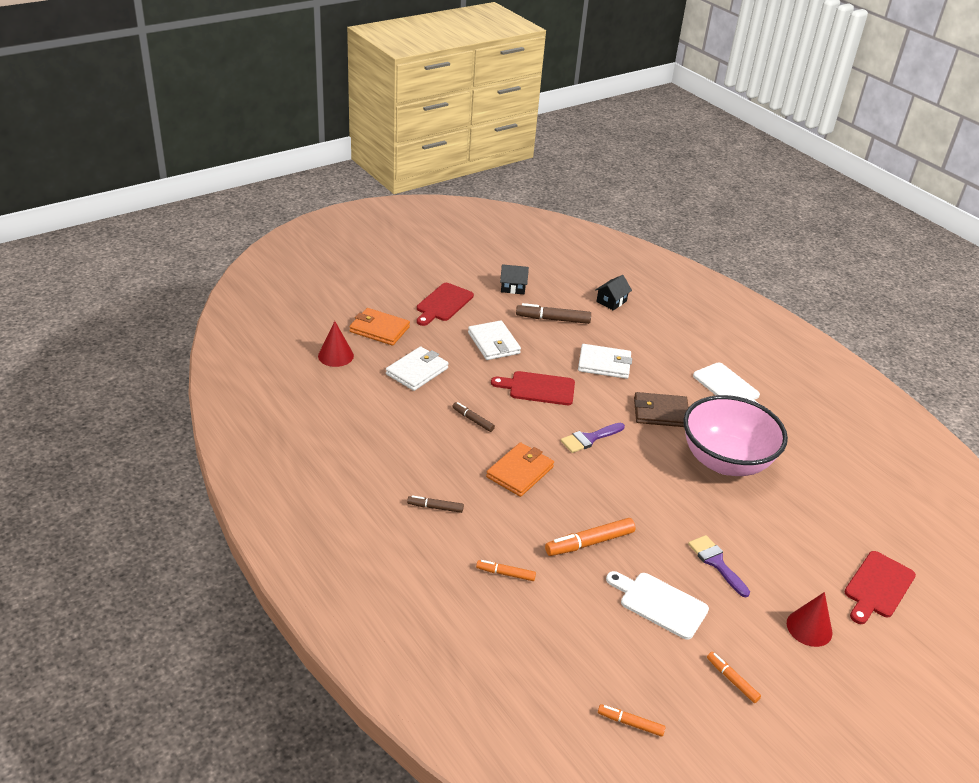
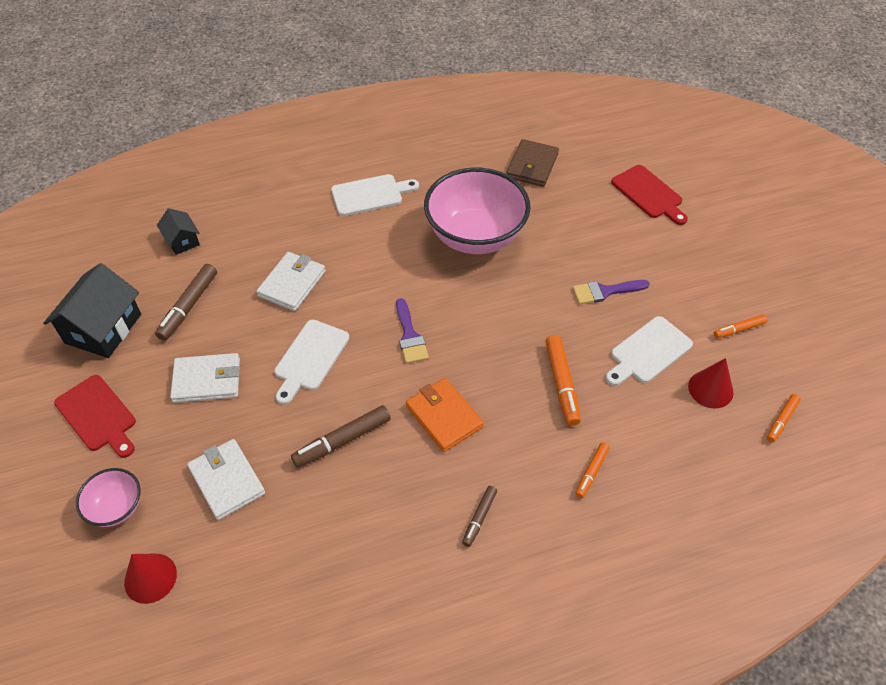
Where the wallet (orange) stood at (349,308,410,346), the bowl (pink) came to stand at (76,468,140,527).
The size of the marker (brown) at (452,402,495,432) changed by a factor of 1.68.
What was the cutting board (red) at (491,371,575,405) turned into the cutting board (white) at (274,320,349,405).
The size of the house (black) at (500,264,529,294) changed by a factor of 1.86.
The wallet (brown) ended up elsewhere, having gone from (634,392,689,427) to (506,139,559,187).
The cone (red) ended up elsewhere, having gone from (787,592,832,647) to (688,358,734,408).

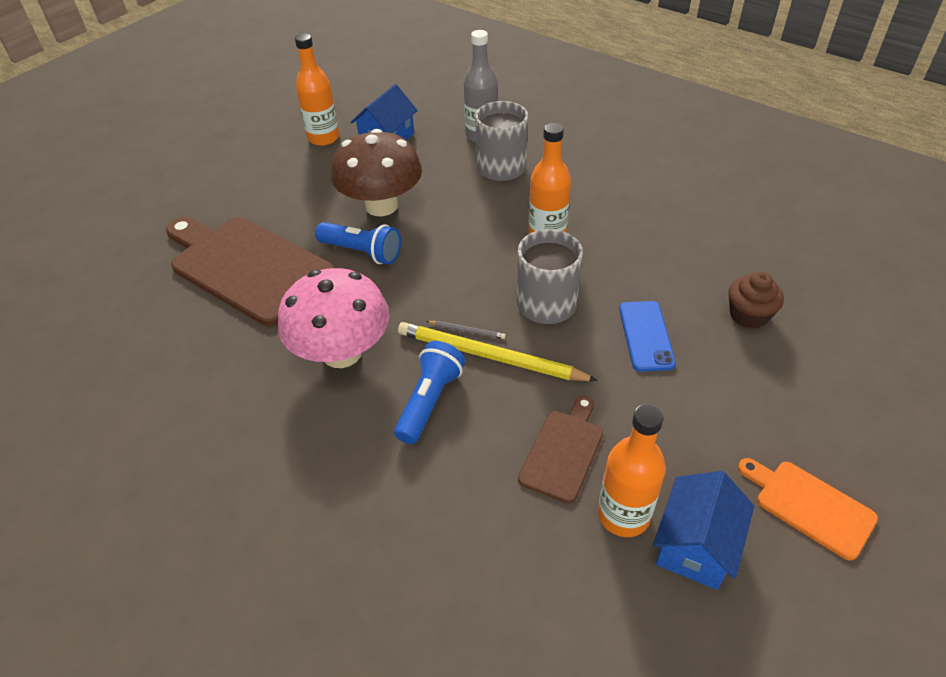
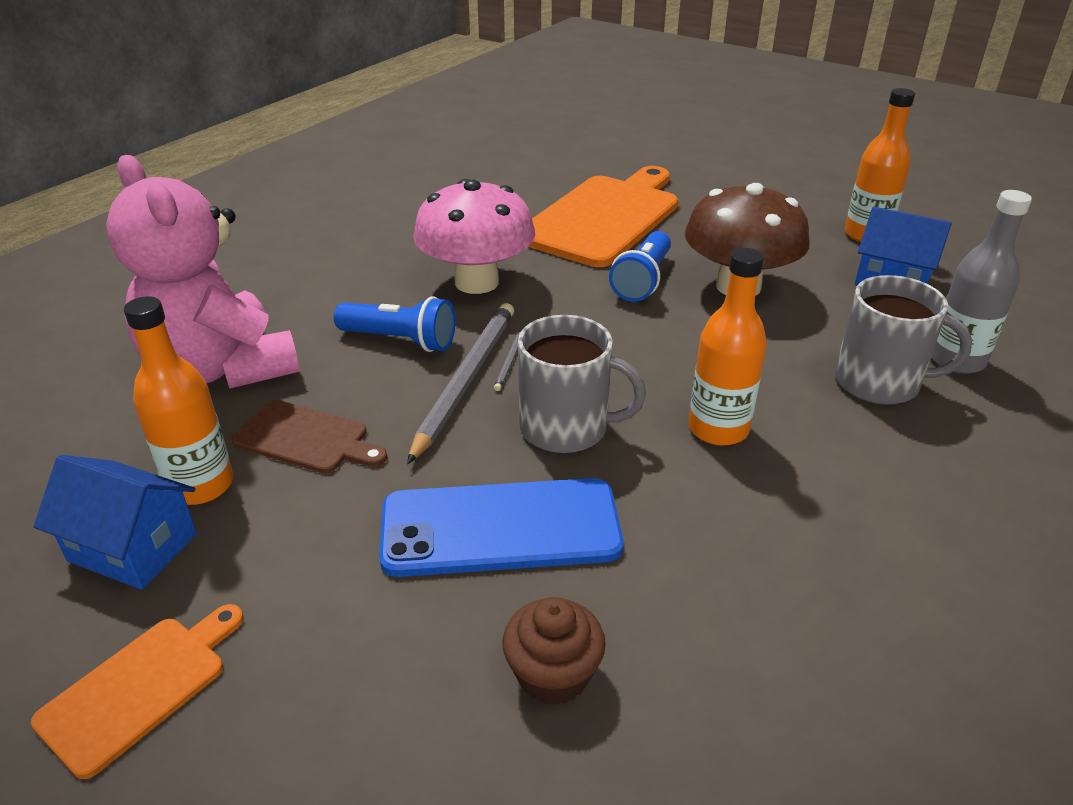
What was the cutting board (brown) at (166,217,334,326) turned into the cutting board (orange) at (529,166,678,267).
What was the pencil (yellow) at (398,322,598,381) turned into the pencil (grey) at (407,303,514,464).
The size of the phone (blue) at (619,301,676,372) changed by a factor of 1.64.
The second view gained the teddy bear (pink) at (106,155,300,389).

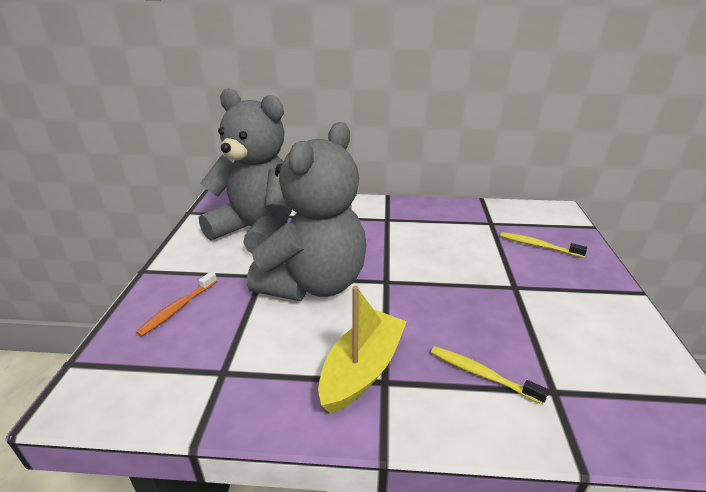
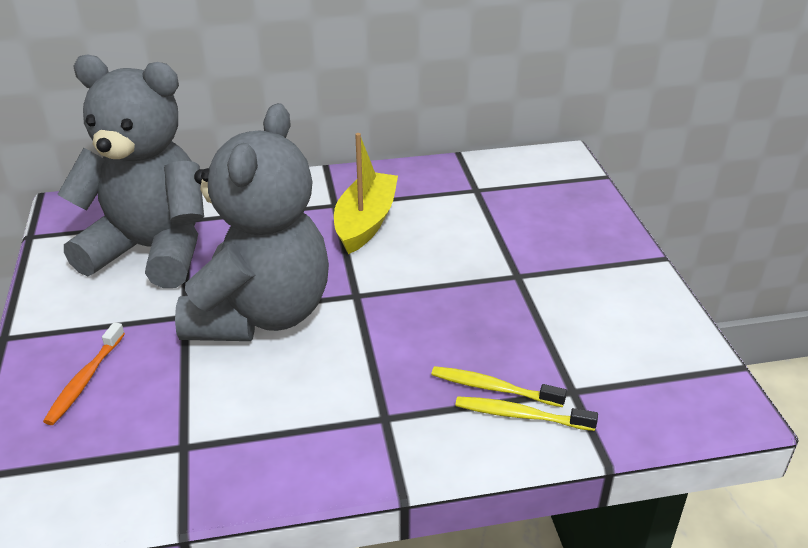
The boat (yellow) ended up elsewhere, having gone from (318,286,407,414) to (334,133,398,254).
The toothbrush (yellow) ended up elsewhere, having gone from (500,232,587,258) to (455,396,598,431).

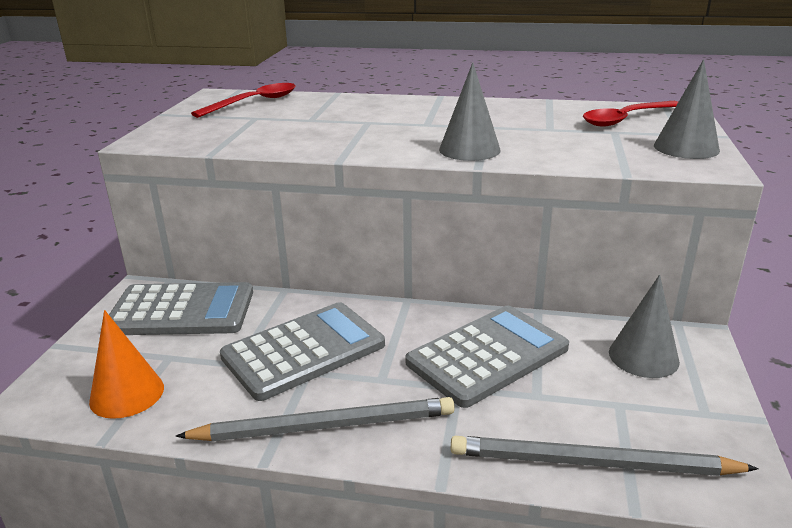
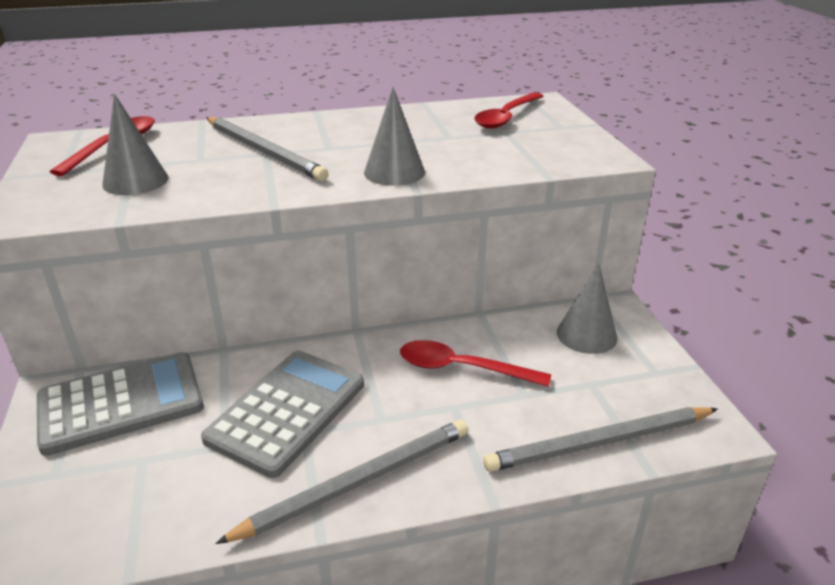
The second view lost the cone (orange) at (89,310,164,419).
Where the calculator (grey) stood at (405,306,569,408), the spoon (red) came to stand at (400,340,551,387).
The cone (grey) ended up elsewhere, having gone from (654,59,720,159) to (102,94,168,195).
The second view gained the pencil (grey) at (206,117,329,181).

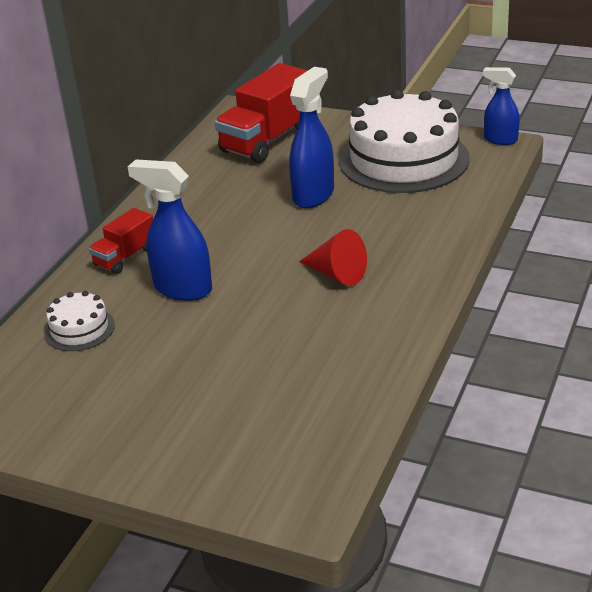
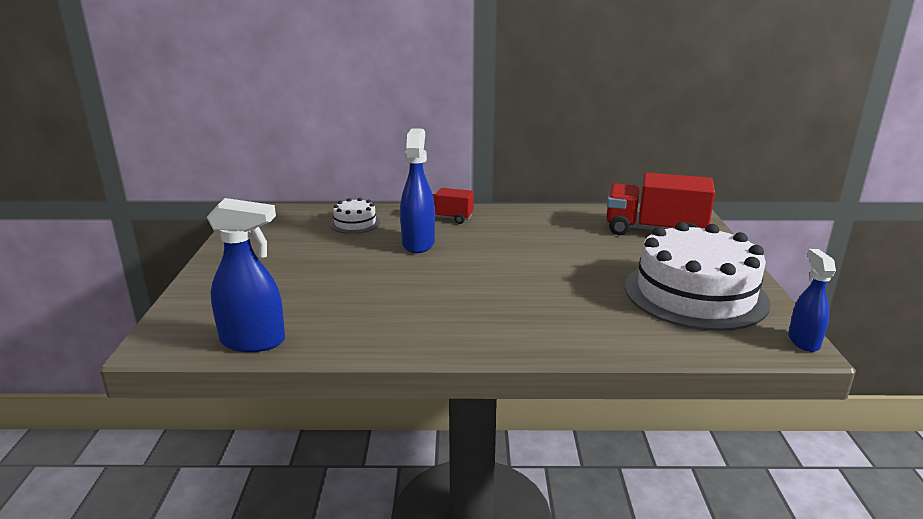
The spray bottle (blue) ended up elsewhere, having gone from (289,67,334,208) to (207,198,285,352).
The second view lost the cone (red) at (299,229,367,286).

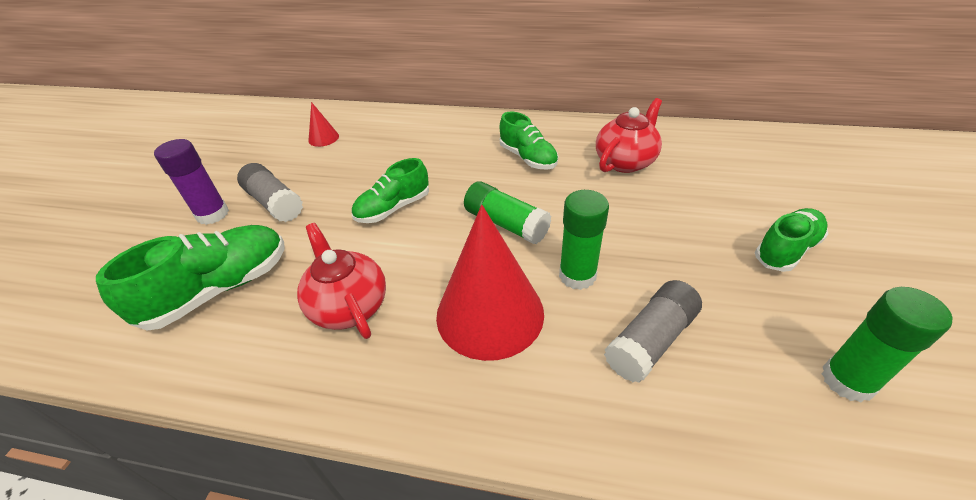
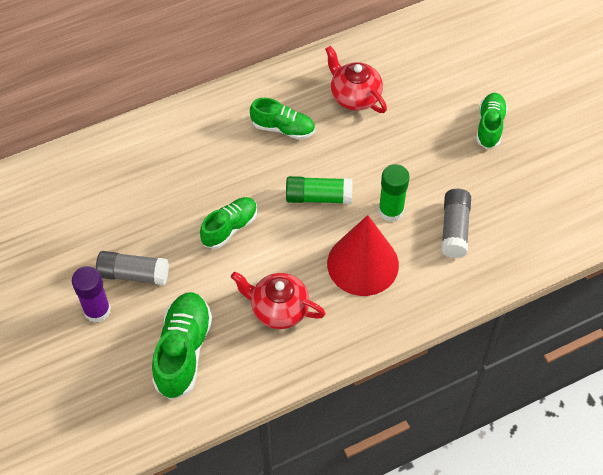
The second view lost the cone (red) at (308,102,339,147).
The shoe (green) at (352,158,429,223) ended up facing another way, 150 degrees counterclockwise from before.
The teapot (red) at (596,98,662,173) ended up facing another way, 45 degrees counterclockwise from before.
The second view lost the glue stick (green) at (821,287,953,402).

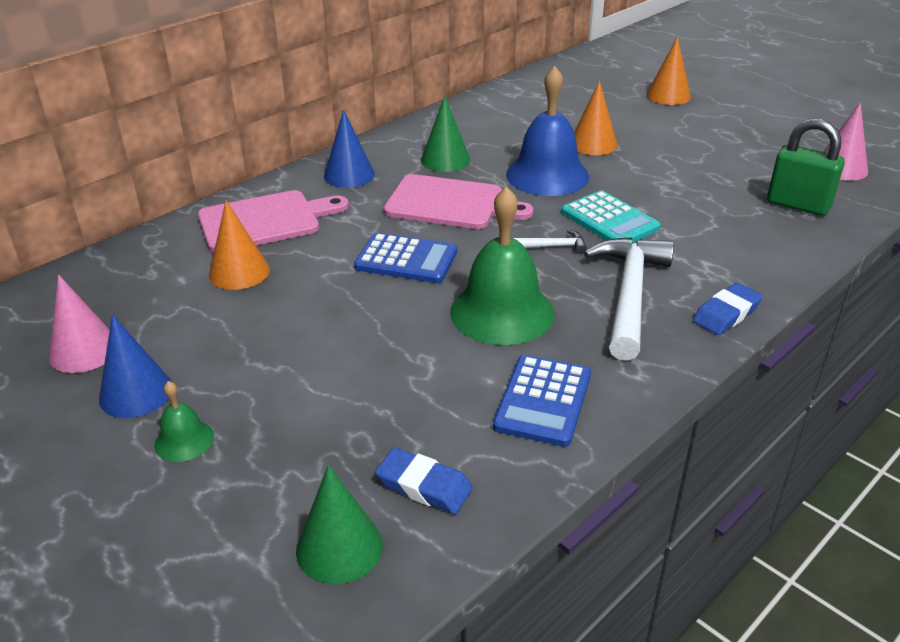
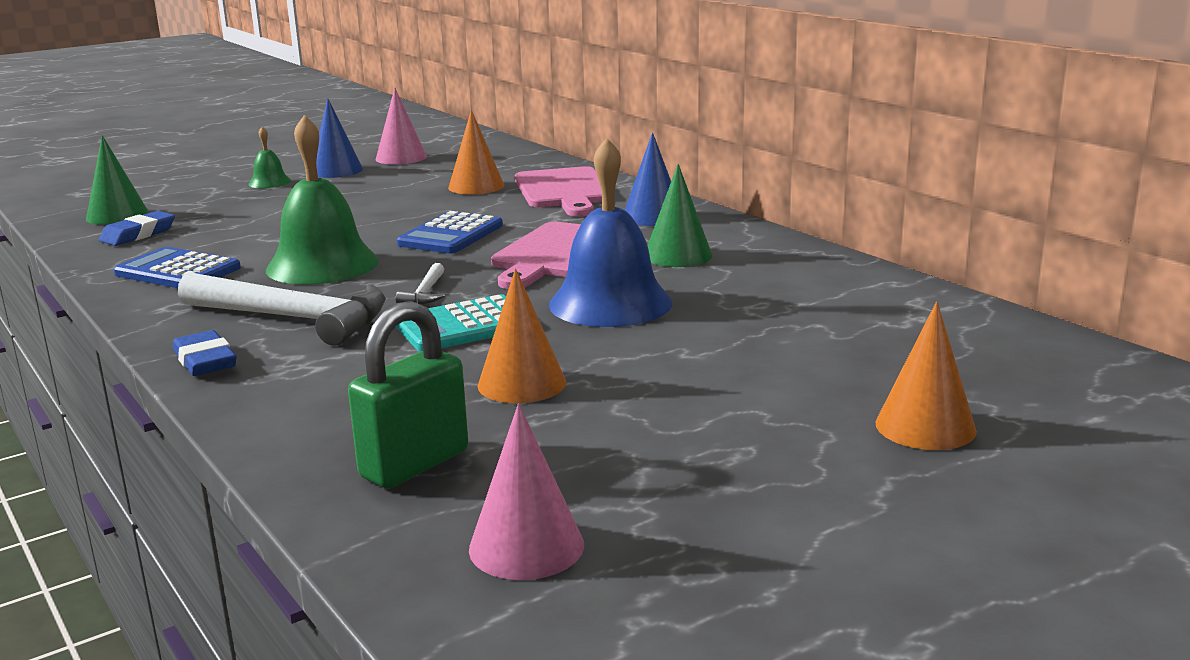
The cone (orange) ended up elsewhere, having gone from (574,81,618,155) to (477,268,566,403).

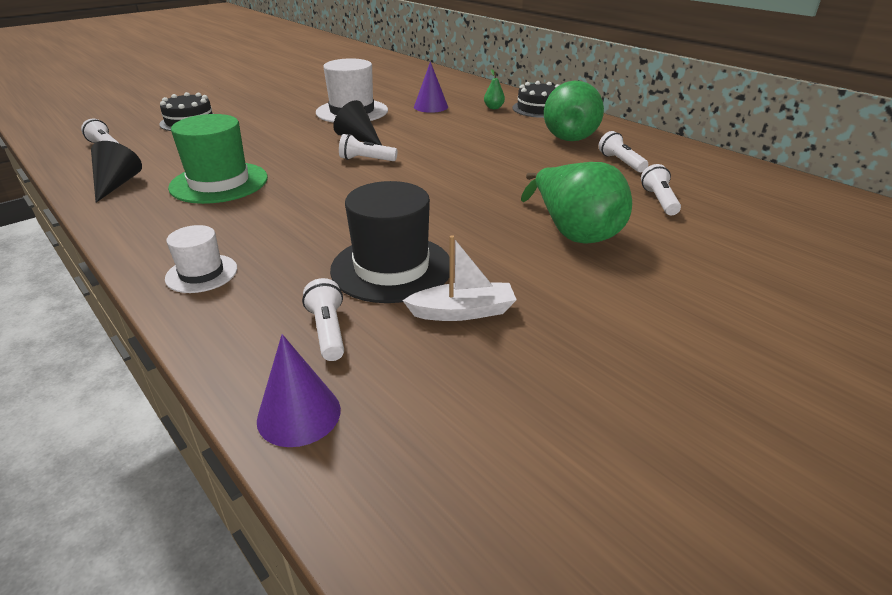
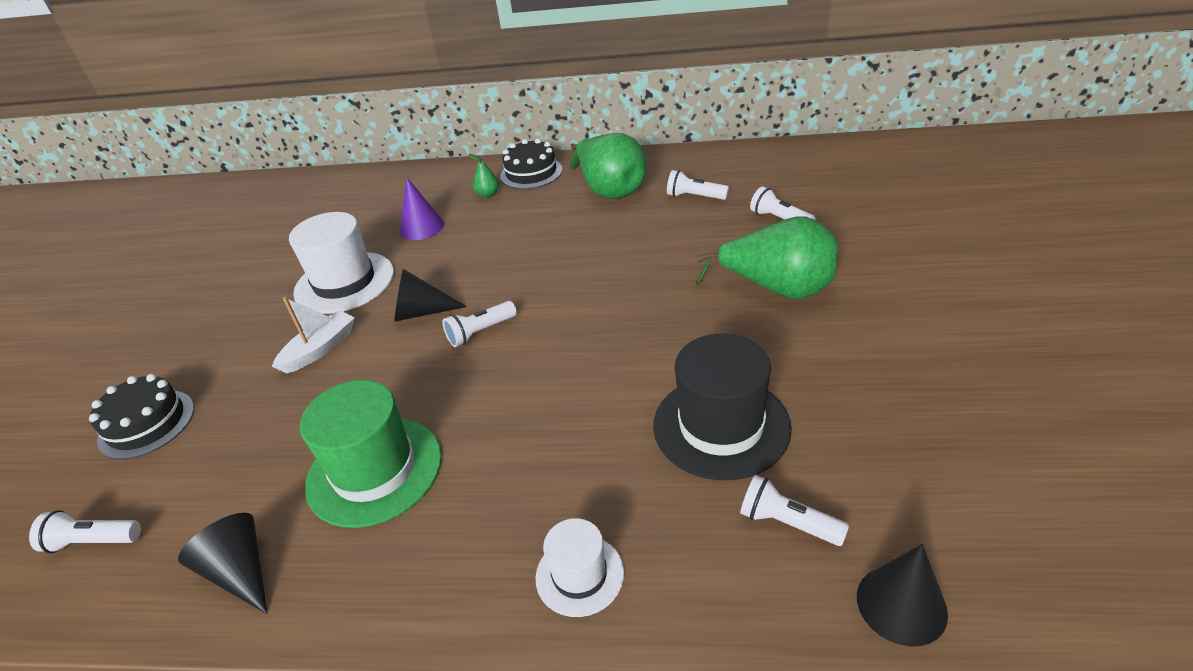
What was the cone (purple) at (257,334,341,447) turned into the cone (black) at (857,544,948,647).
The boat (white) ended up elsewhere, having gone from (402,235,516,321) to (272,297,355,374).

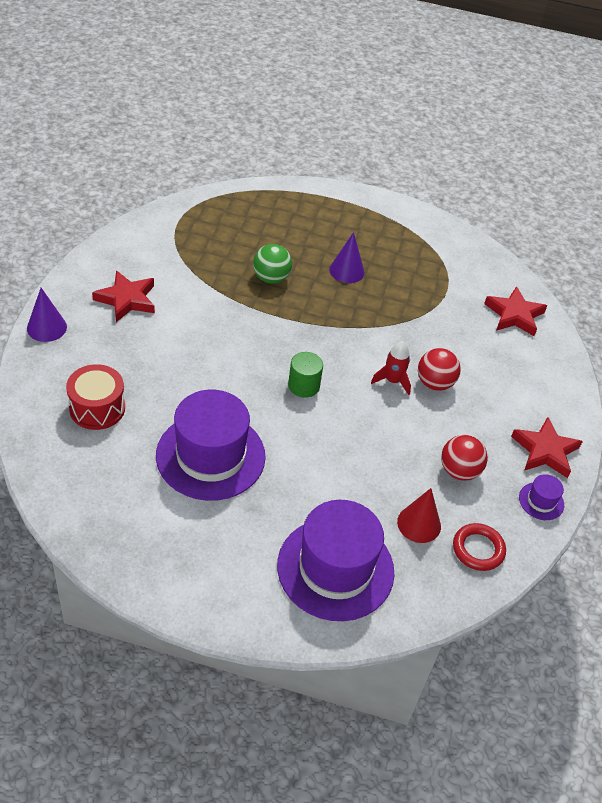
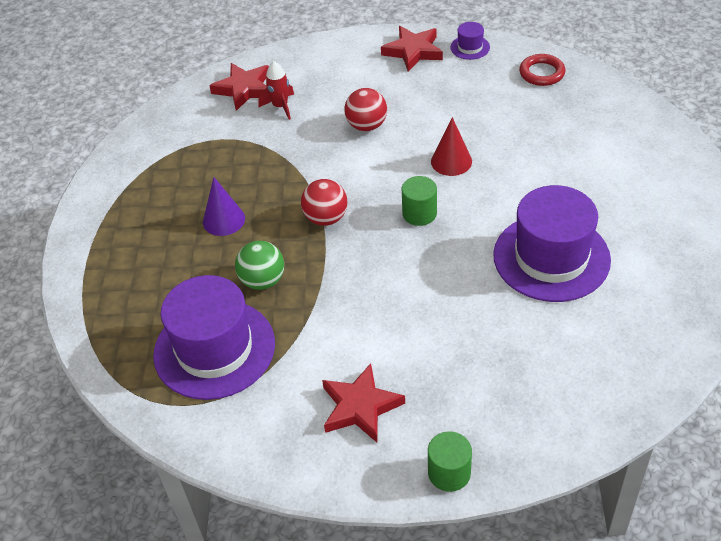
Where the cone (purple) stood at (27,288,67,342), the cylinder (green) came to stand at (428,431,472,492).
The second view lost the drum (red) at (66,364,125,430).
The hat (purple) ended up elsewhere, having gone from (277,500,394,621) to (153,275,275,400).
The rocket (red) ended up elsewhere, having gone from (371,341,411,395) to (258,61,294,120).
The cone (red) ended up elsewhere, having gone from (397,488,441,543) to (431,117,472,176).
The ball (red) ended up elsewhere, having gone from (441,435,488,480) to (301,179,348,226).

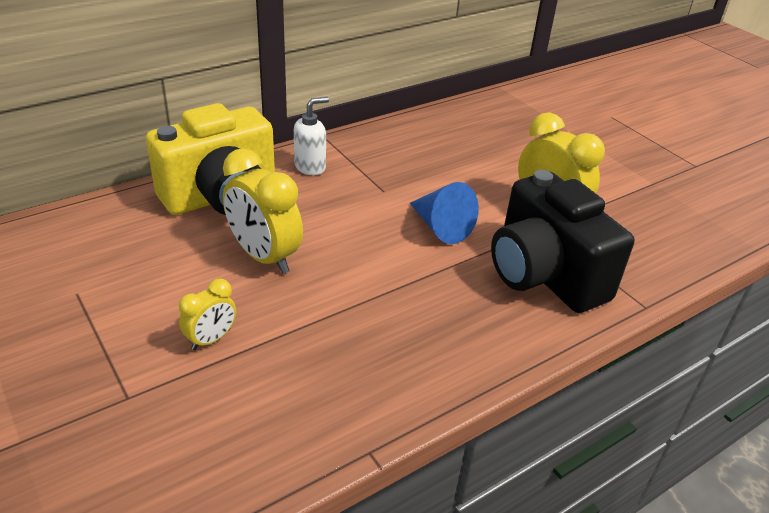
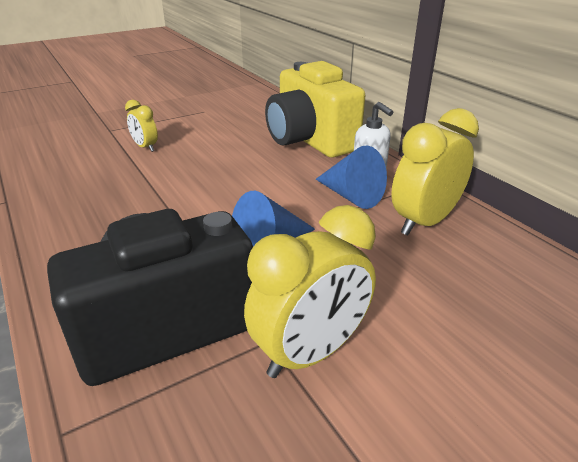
The clock (yellow) ended up elsewhere, having gone from (223,148,303,274) to (391,108,479,236).
The second view gained the cone (blue) at (316,146,387,209).

